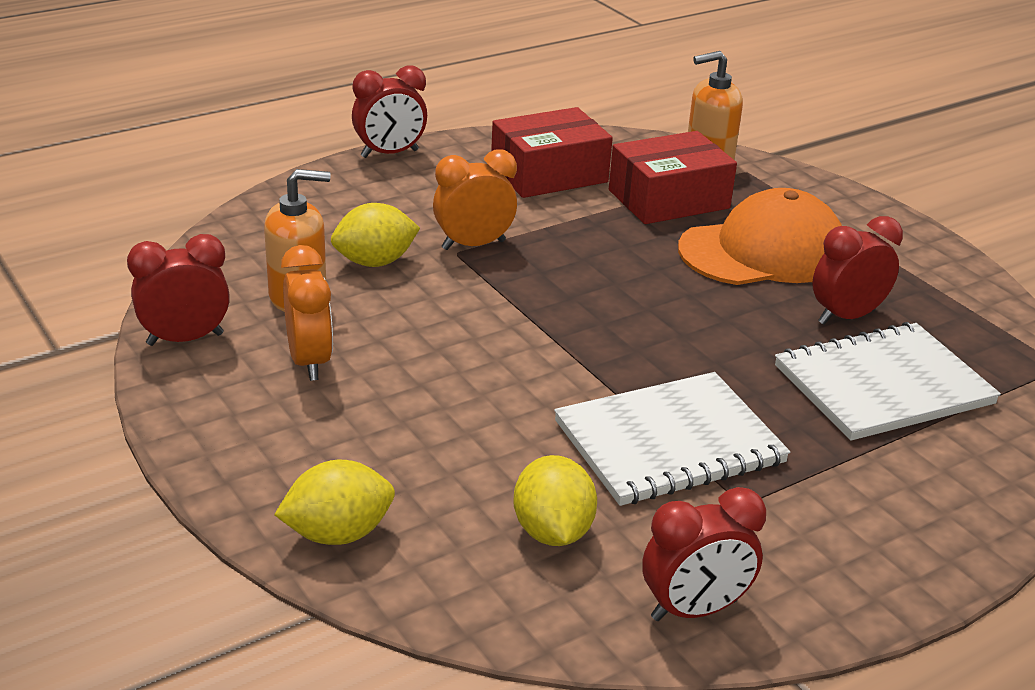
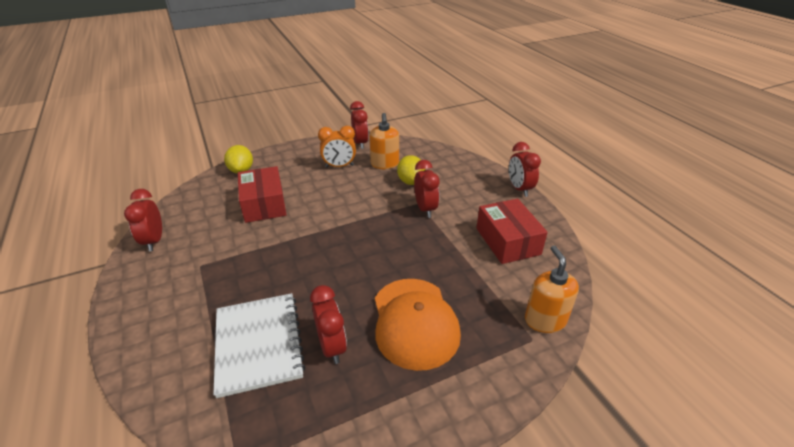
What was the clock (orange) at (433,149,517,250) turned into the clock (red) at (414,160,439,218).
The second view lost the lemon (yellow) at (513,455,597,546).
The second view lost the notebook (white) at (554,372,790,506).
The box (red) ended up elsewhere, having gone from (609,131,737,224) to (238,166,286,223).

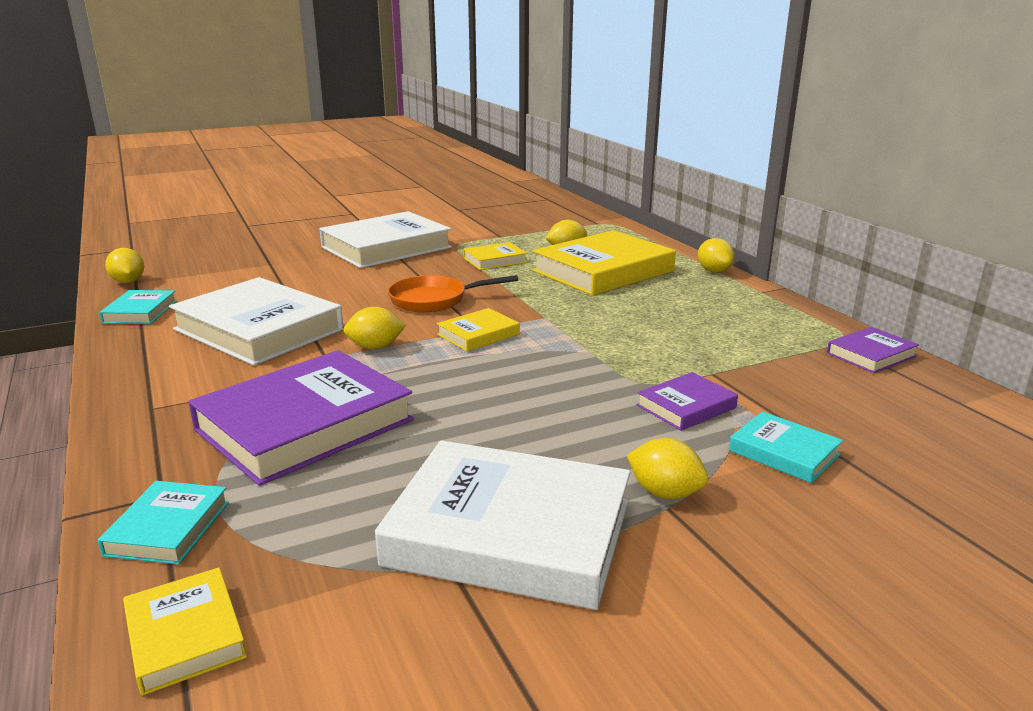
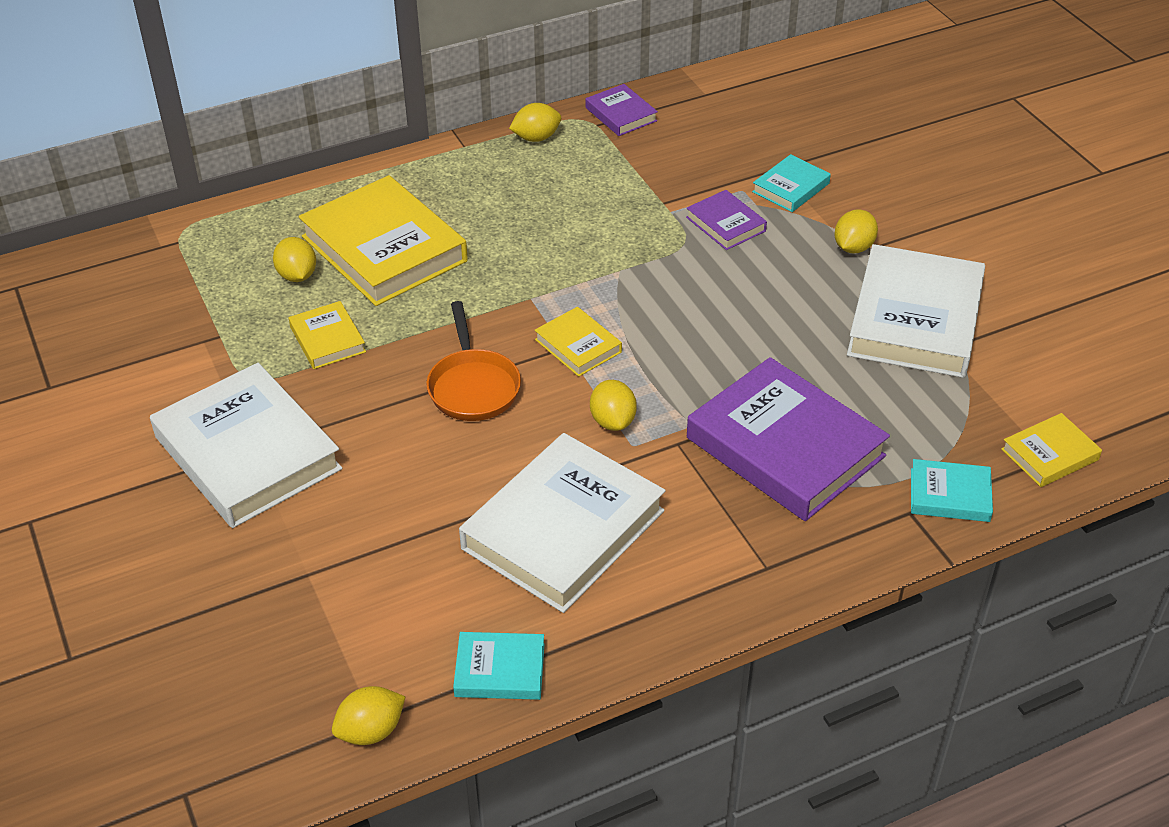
The lemon (yellow) ended up elsewhere, having gone from (698,238,735,273) to (509,103,561,142).

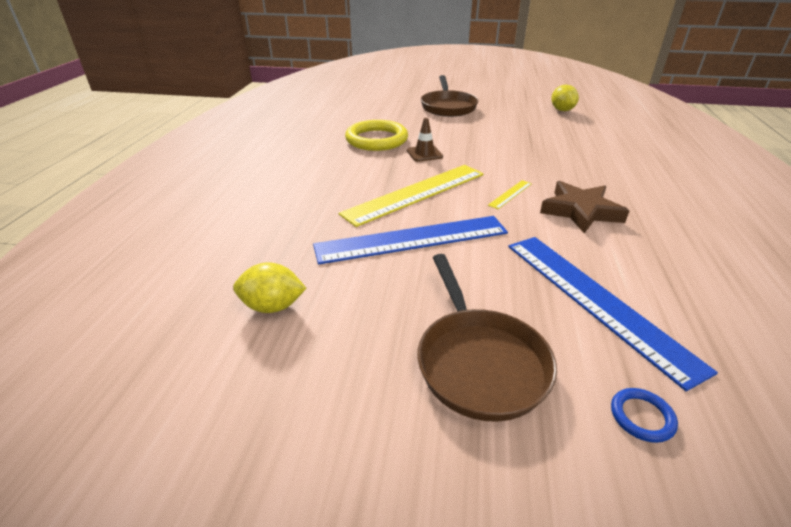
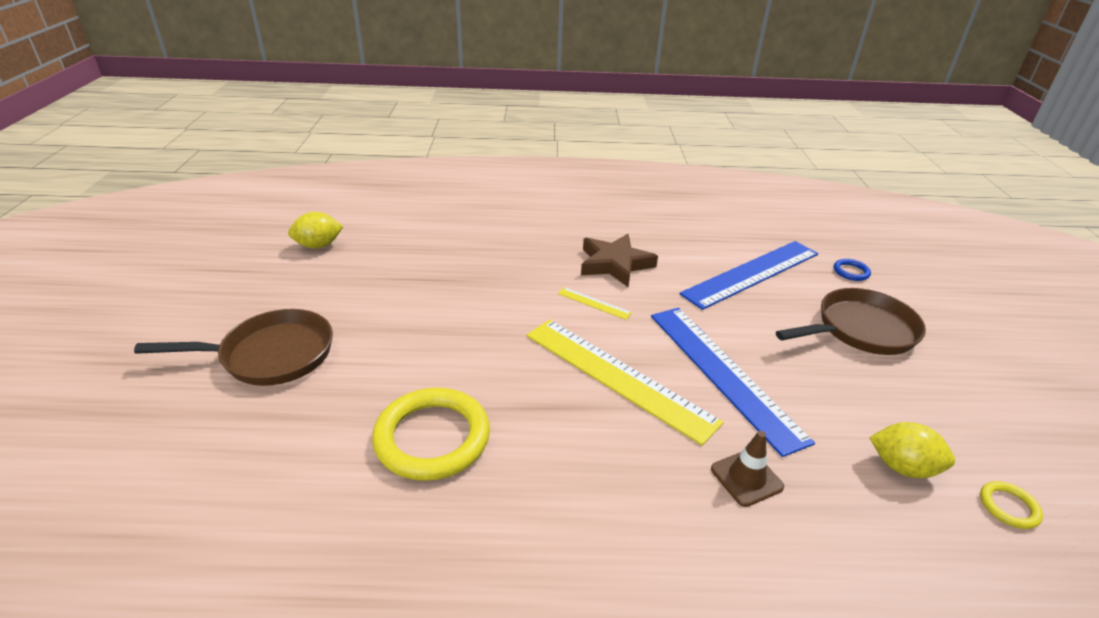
The lemon (yellow) at (233,262,306,313) ended up facing another way, 60 degrees counterclockwise from before.
The traffic cone (brown) ended up elsewhere, having gone from (407,118,443,162) to (711,431,784,507).
The second view gained the ring (yellow) at (980,481,1043,529).

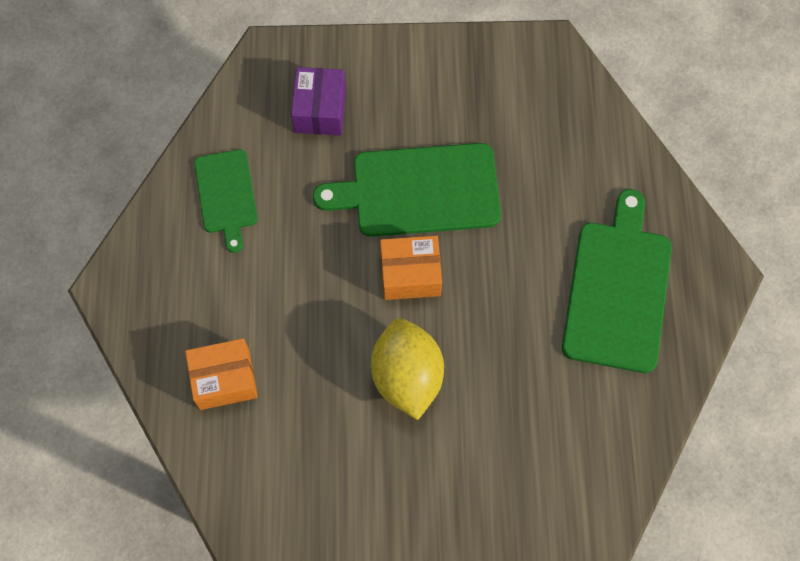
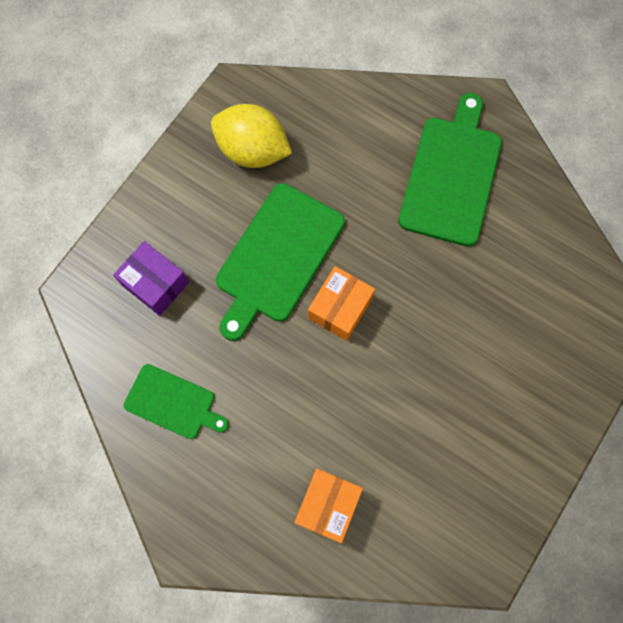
The lemon (yellow) ended up elsewhere, having gone from (371,318,444,420) to (211,104,292,168).
The cutting board (green) at (562,189,672,373) ended up facing another way, 60 degrees clockwise from before.

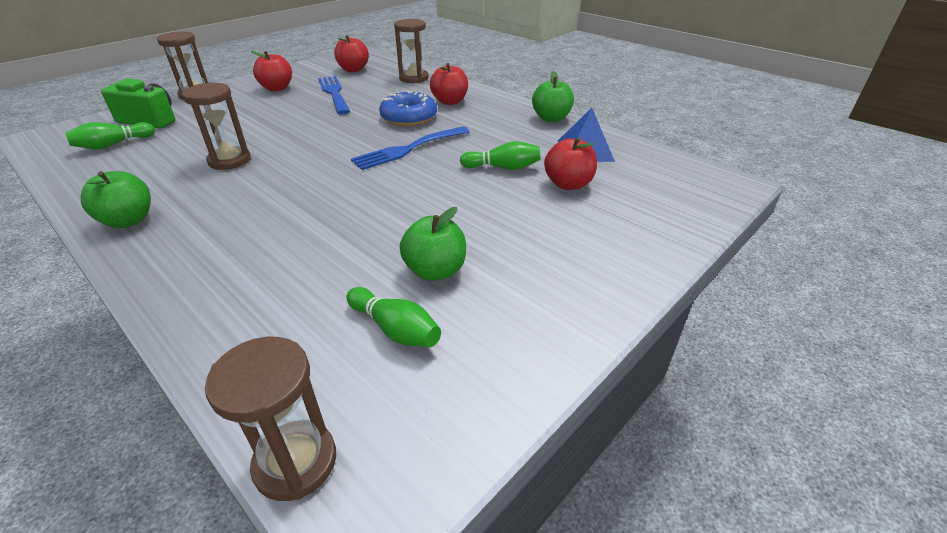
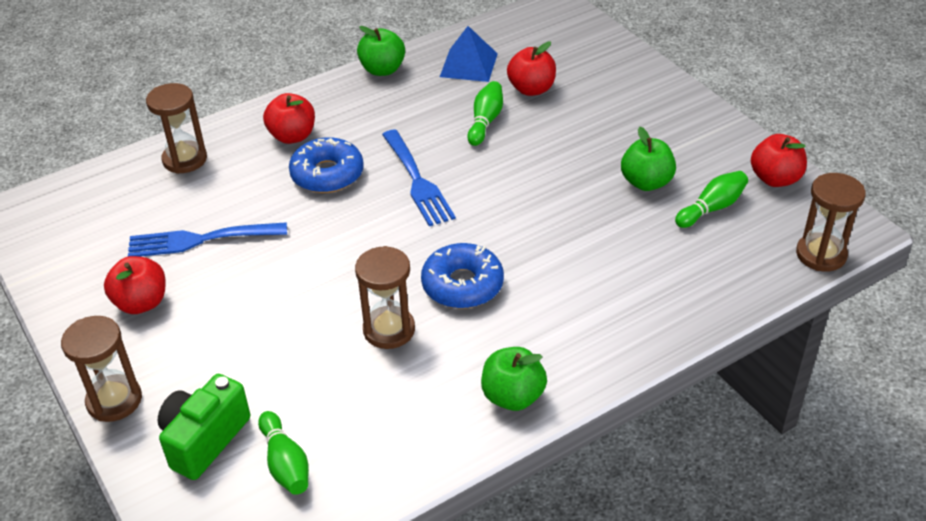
The apple (red) ended up elsewhere, having gone from (334,35,369,72) to (751,134,807,187).
The second view gained the donut (blue) at (421,243,504,309).

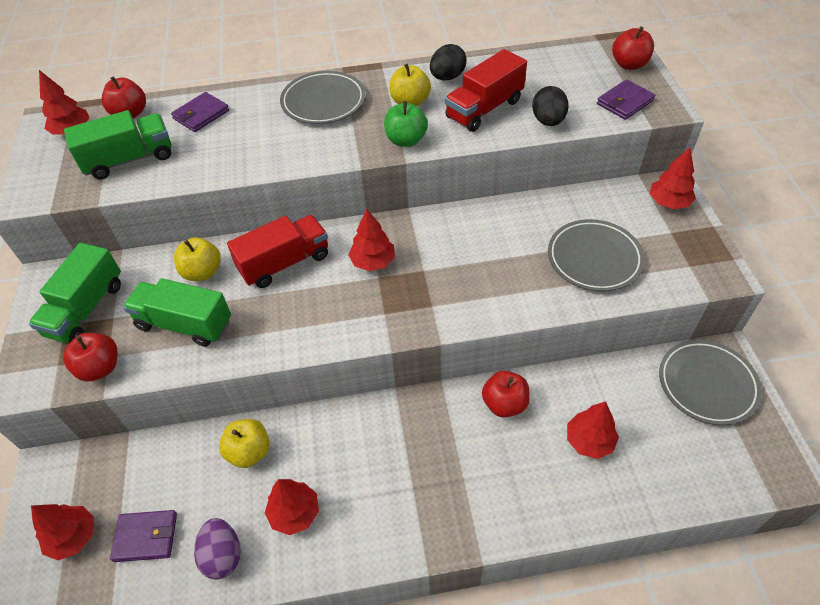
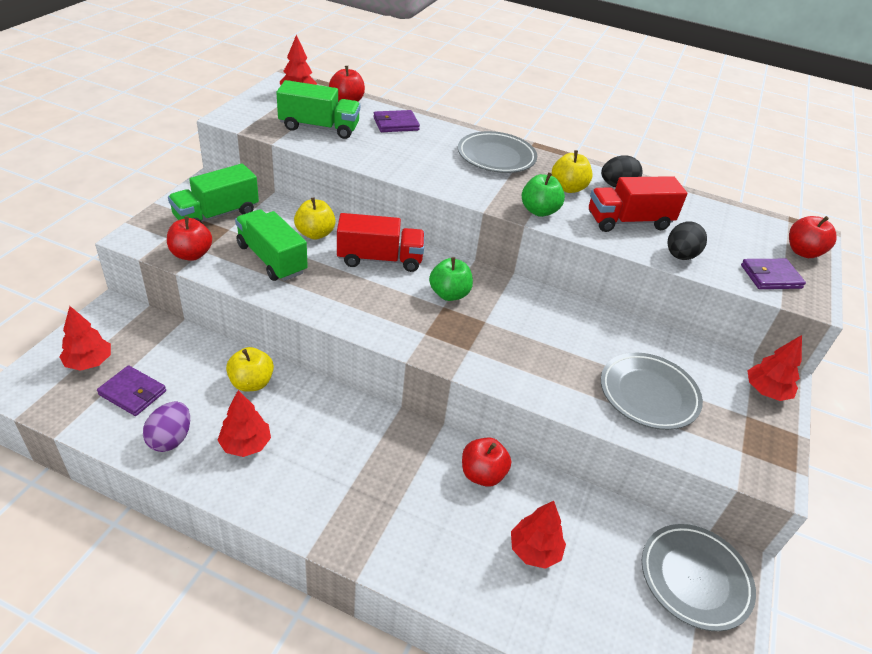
Where the tree (red) stood at (349,209,395,271), the apple (green) came to stand at (429,257,473,301).

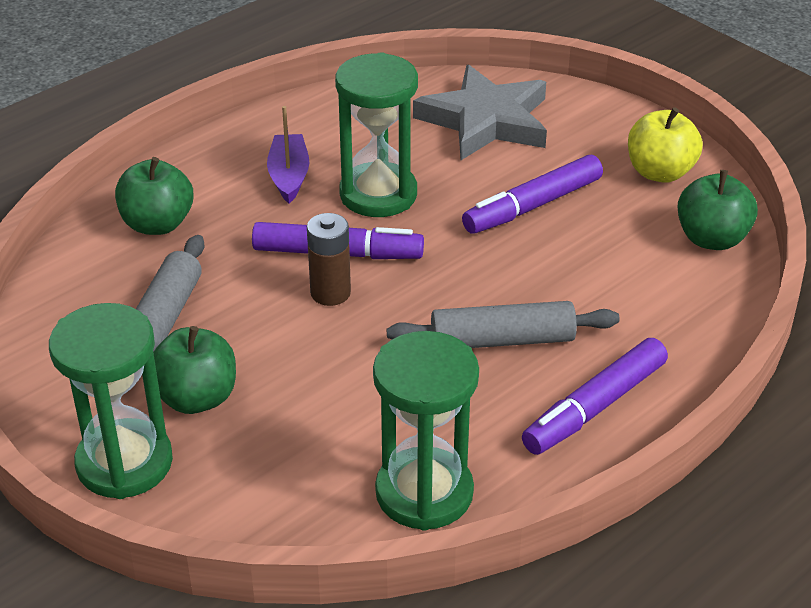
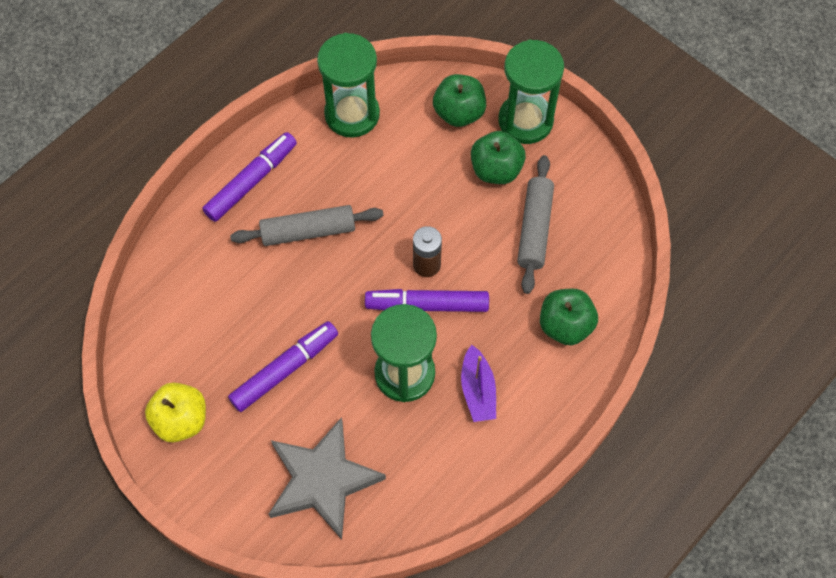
The apple (green) ended up elsewhere, having gone from (677,170,758,250) to (433,74,486,127).

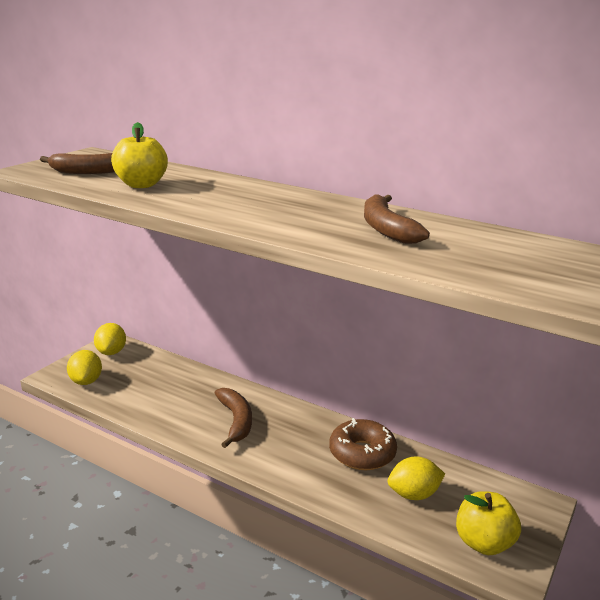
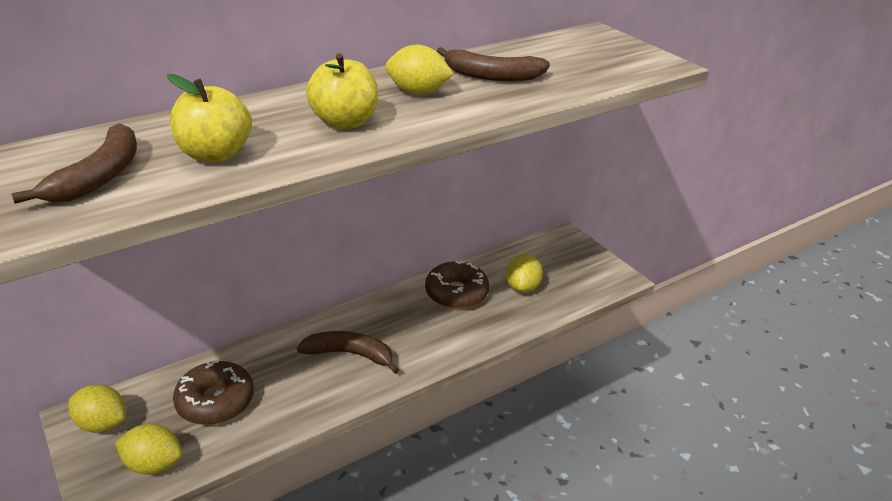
The apple (yellow) ended up elsewhere, having gone from (456,491,521,555) to (306,53,378,129).
The second view gained the donut (brown) at (173,361,254,425).
The second view gained the lemon (yellow) at (385,45,453,95).

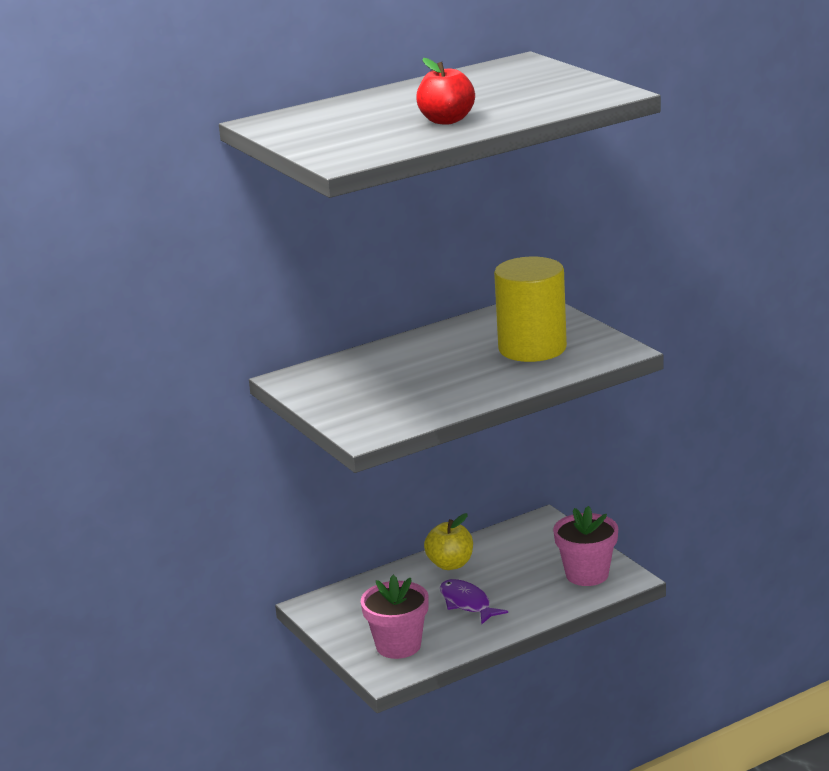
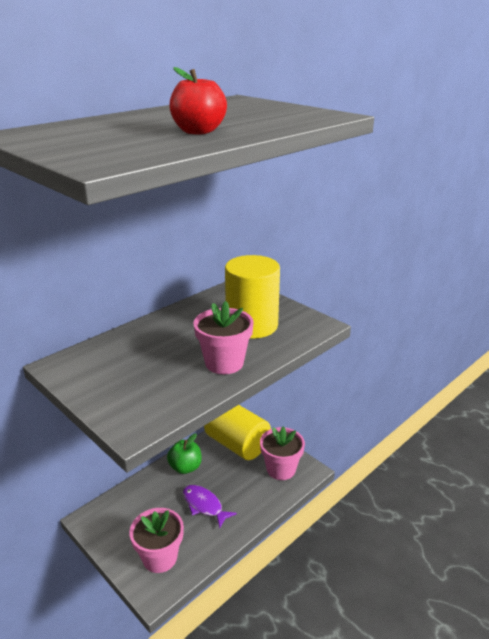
What was the apple (yellow) at (424,513,473,570) turned into the apple (green) at (167,433,202,474).
The second view gained the flower pot (pink) at (193,301,254,374).
The second view gained the cylinder (yellow) at (204,405,271,460).

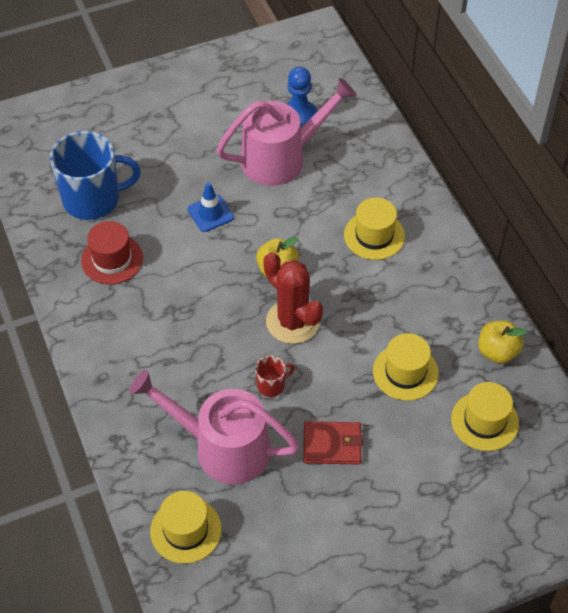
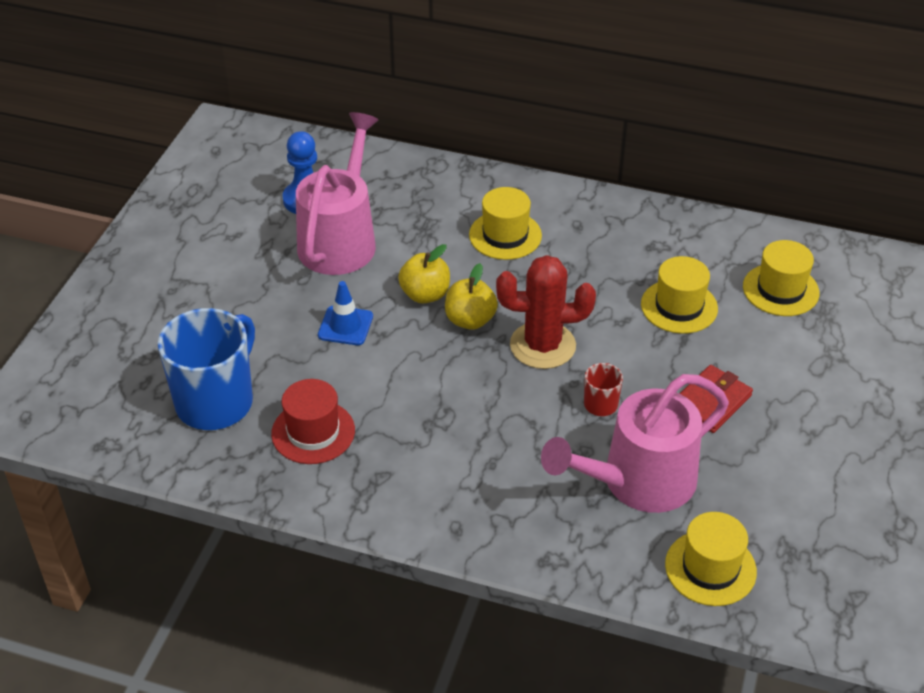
The apple (yellow) ended up elsewhere, having gone from (478,321,527,364) to (398,244,450,304).

